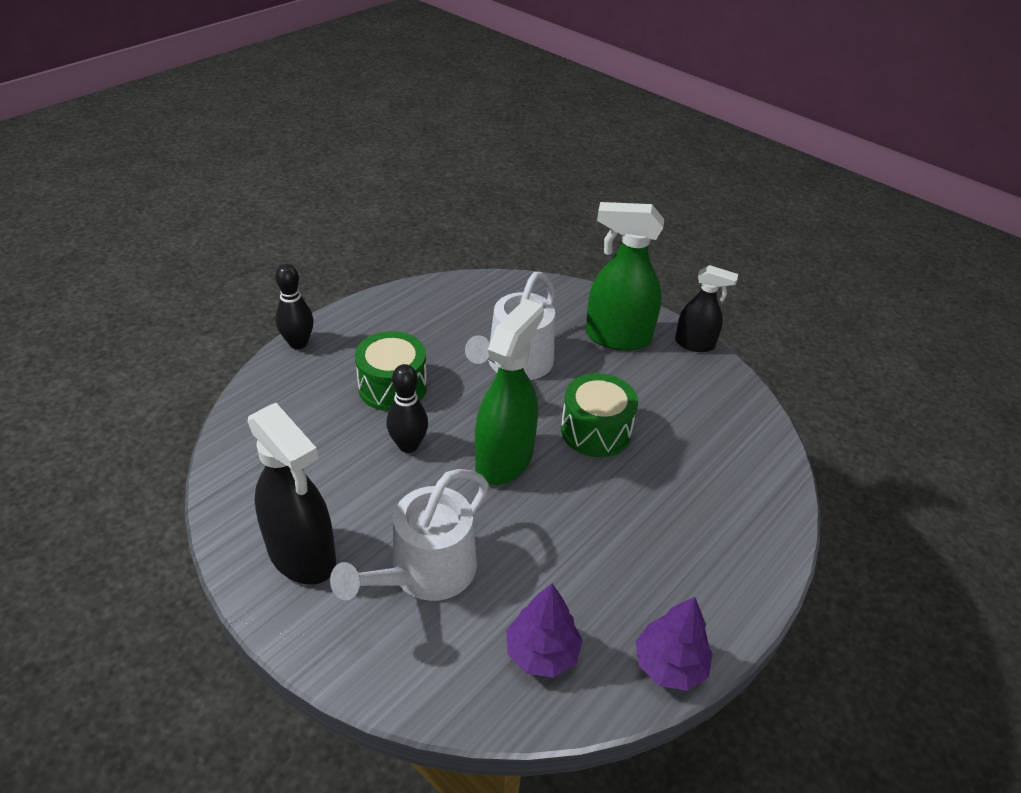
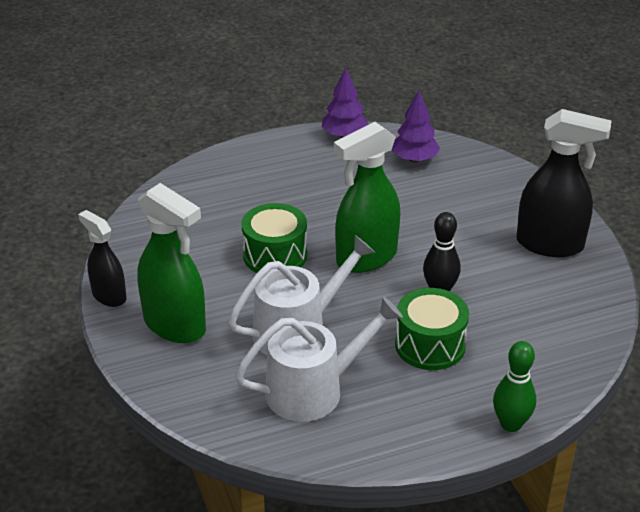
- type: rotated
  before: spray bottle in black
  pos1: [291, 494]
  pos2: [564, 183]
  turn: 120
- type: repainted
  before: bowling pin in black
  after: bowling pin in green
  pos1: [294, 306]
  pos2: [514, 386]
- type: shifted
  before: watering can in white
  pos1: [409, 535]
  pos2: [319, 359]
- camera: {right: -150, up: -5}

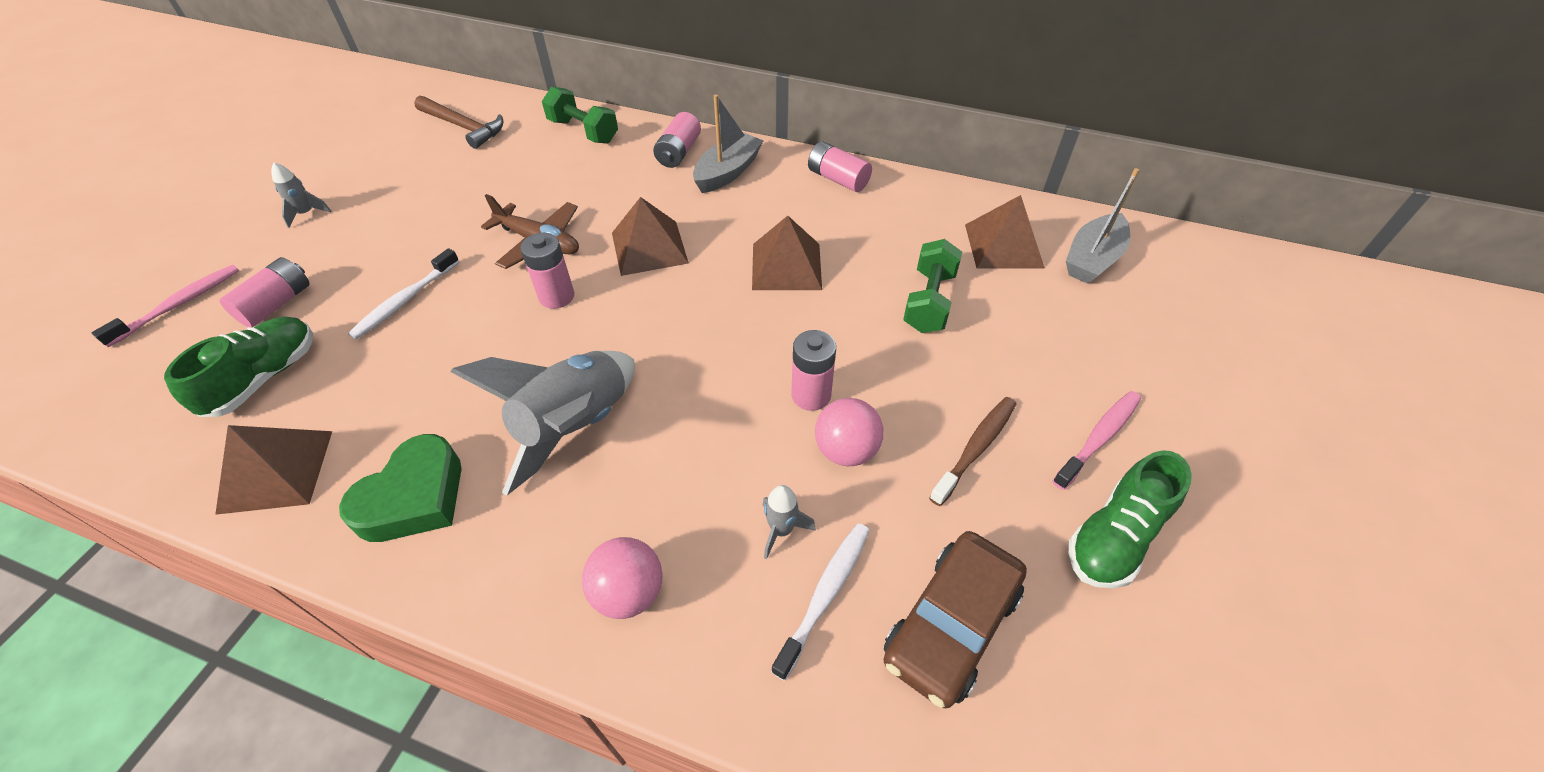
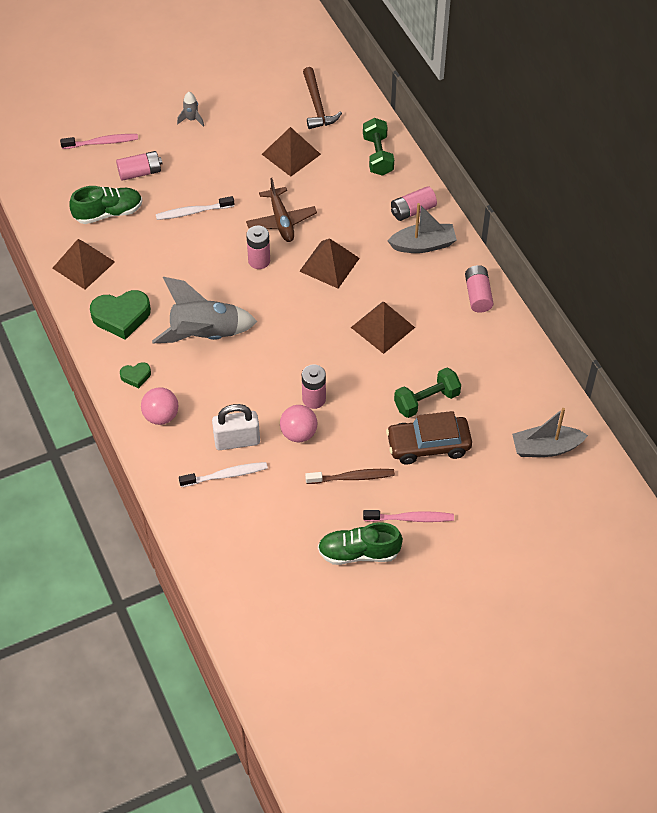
- type: swapped
  before: rocket in grey
  after: padlock in white
  pos1: [789, 522]
  pos2: [236, 427]
- type: shifted
  before: car in brown
  pos1: [955, 619]
  pos2: [429, 438]
- type: shifted
  before: pyramid in brown
  pos1: [1005, 232]
  pos2: [291, 152]
- type: new
  after: heart in green
  pos2: [135, 375]
- camera: {right: 45, up: 5}

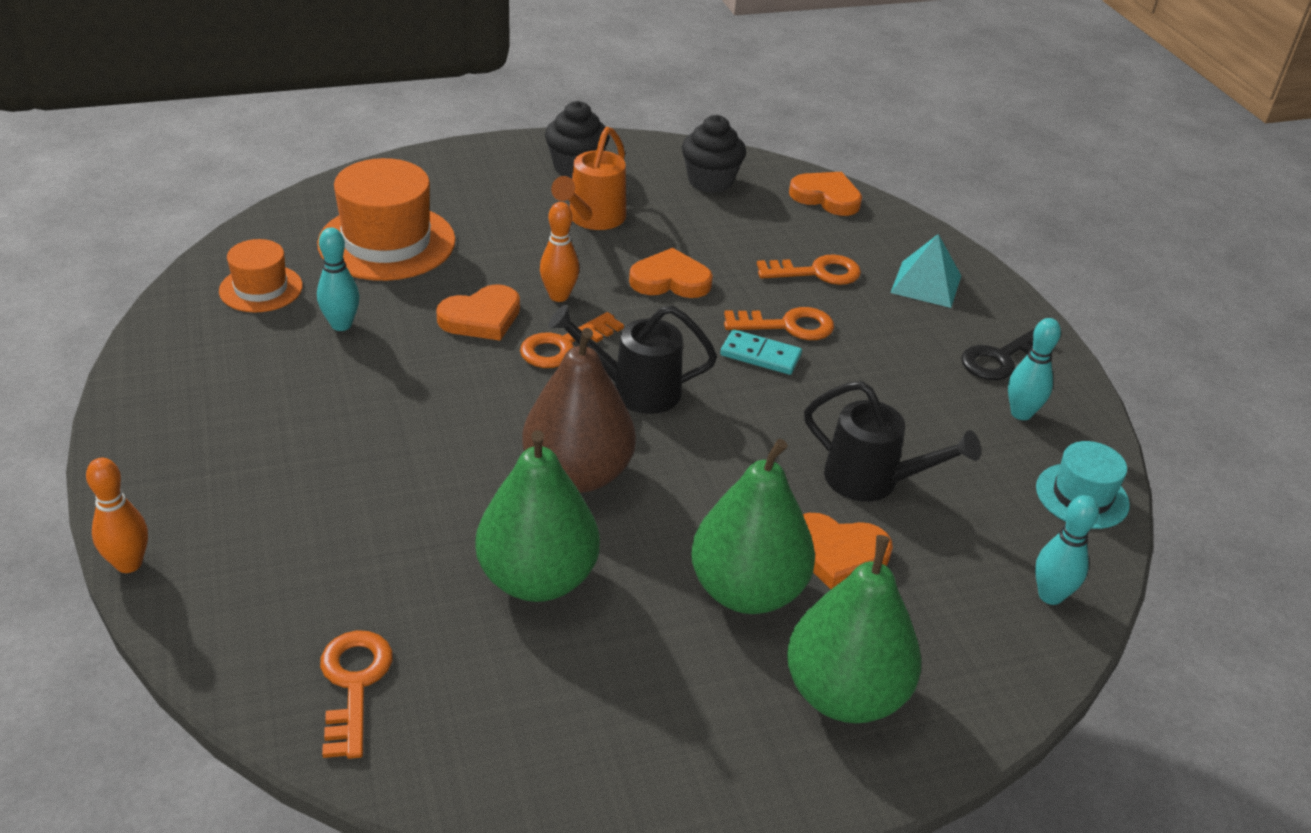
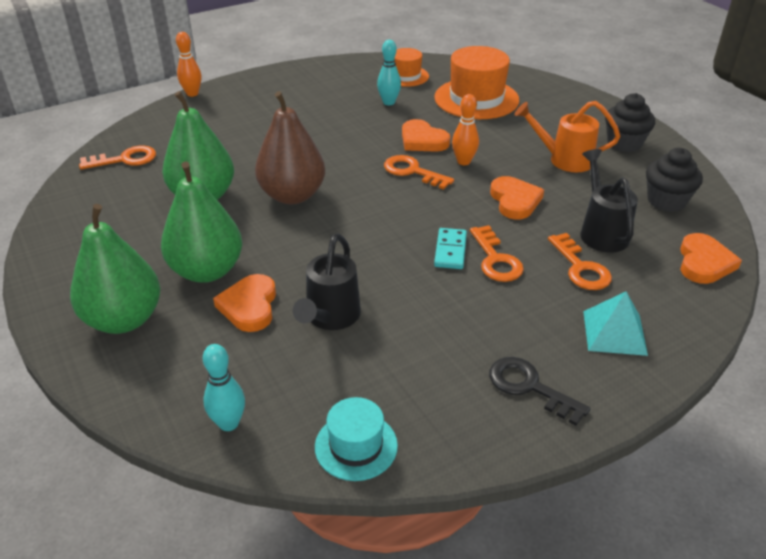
- type: shifted
  before: watering can in black
  pos1: [632, 359]
  pos2: [609, 201]
- type: gone
  before: bowling pin in turquoise
  pos1: [1034, 369]
- camera: {right: 80, up: 0}

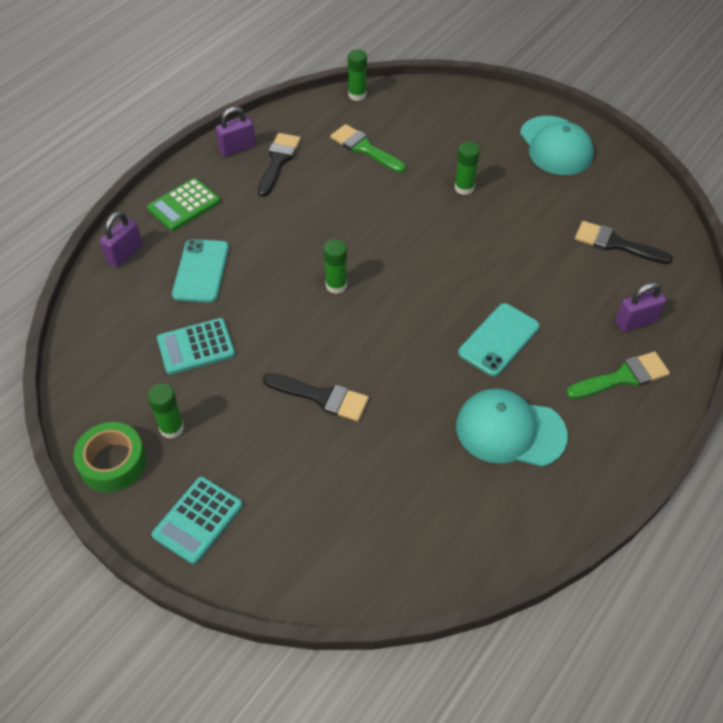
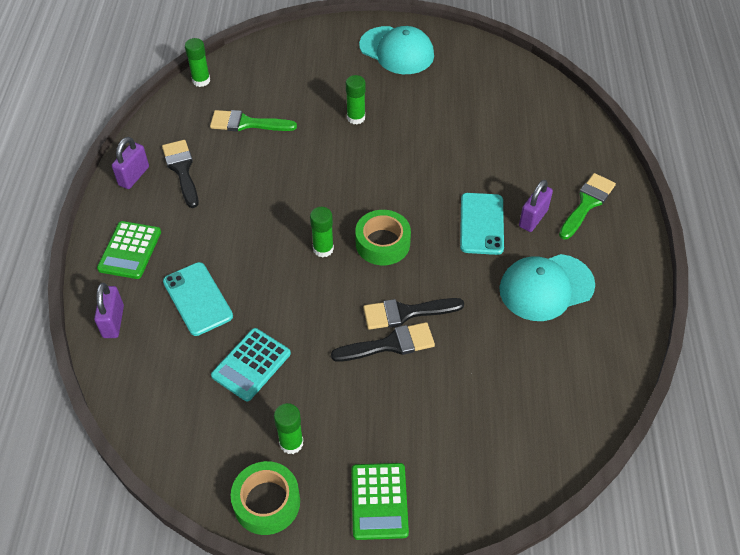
- type: repainted
  before: calculator in turquoise
  after: calculator in green
  pos1: [197, 520]
  pos2: [380, 501]
- type: shifted
  before: brush in black
  pos1: [624, 242]
  pos2: [413, 314]
- type: shifted
  before: padlock in purple
  pos1: [640, 307]
  pos2: [536, 206]
- type: new
  after: tape in green
  pos2: [383, 237]
- camera: {right: -35, up: 0}

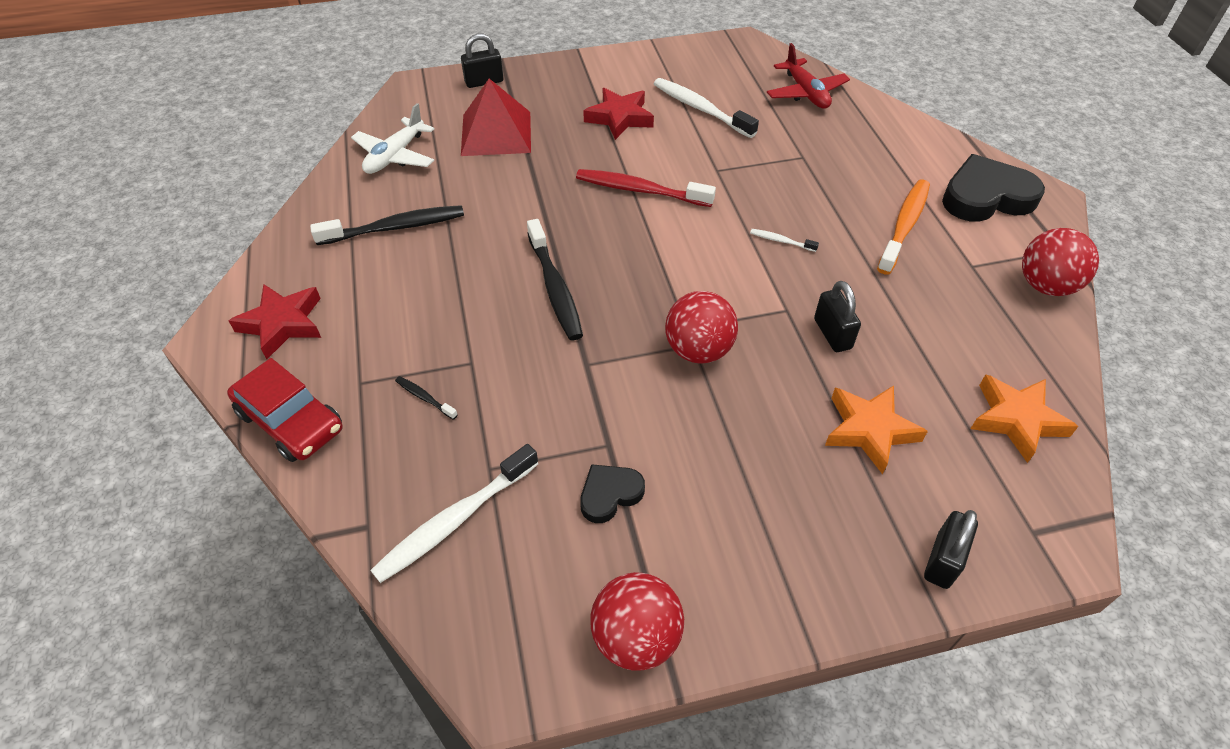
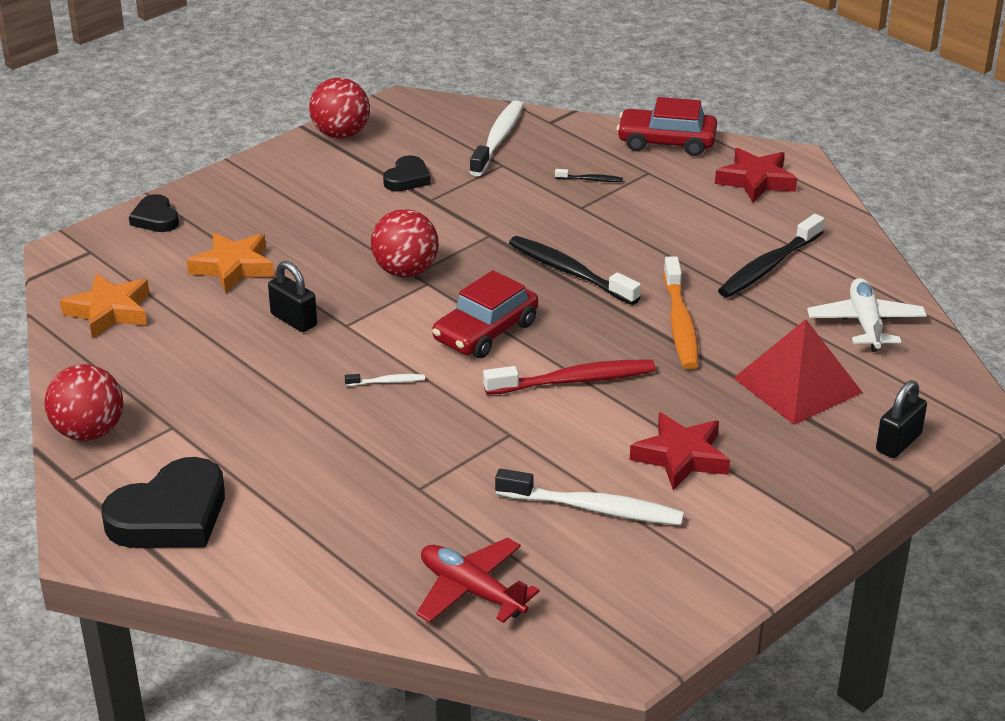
- type: shifted
  before: toothbrush in orange
  pos1: [903, 227]
  pos2: [681, 313]
- type: swapped
  before: padlock in black
  after: heart in black
  pos1: [951, 549]
  pos2: [154, 213]
- type: new
  after: car in red
  pos2: [485, 314]
- camera: {right: 150, up: -15}

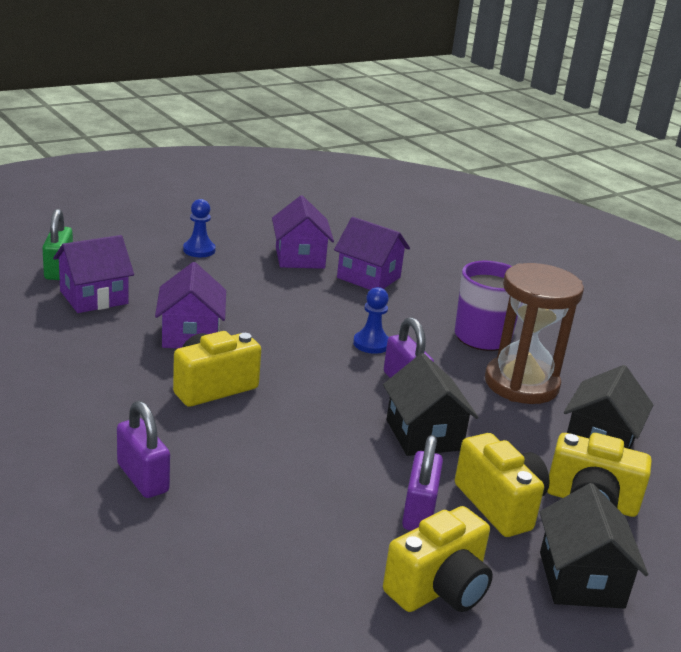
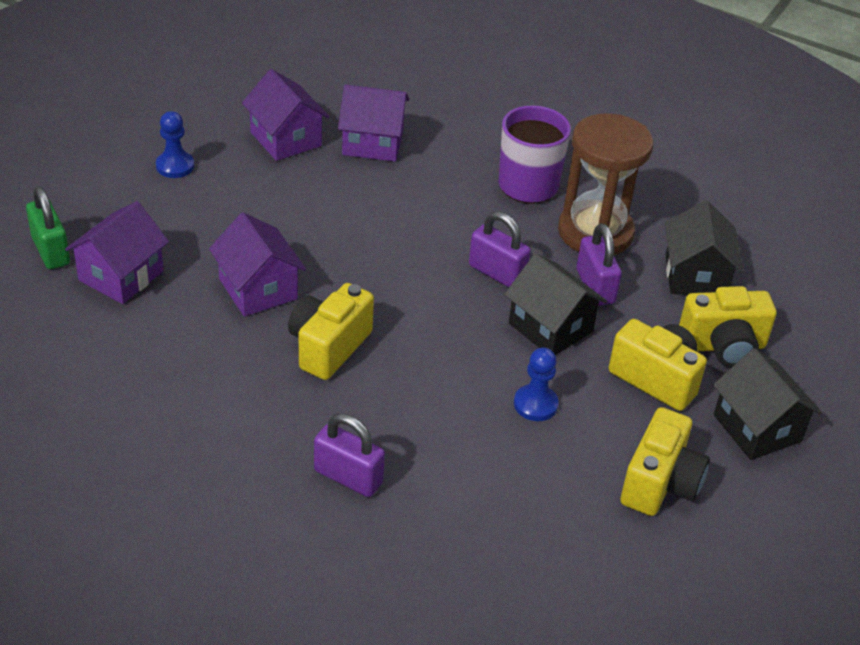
- type: shifted
  before: pawn in blue
  pos1: [371, 320]
  pos2: [536, 384]
- type: shifted
  before: padlock in purple
  pos1: [422, 483]
  pos2: [599, 264]
- camera: {right: -25, up: 15}

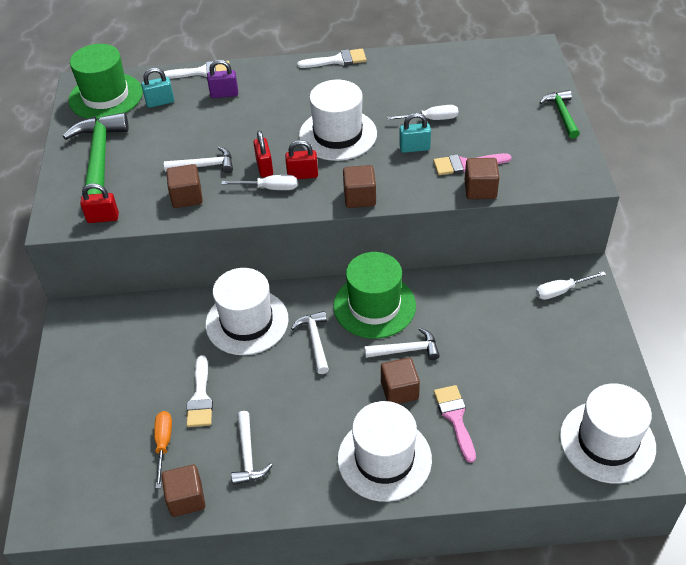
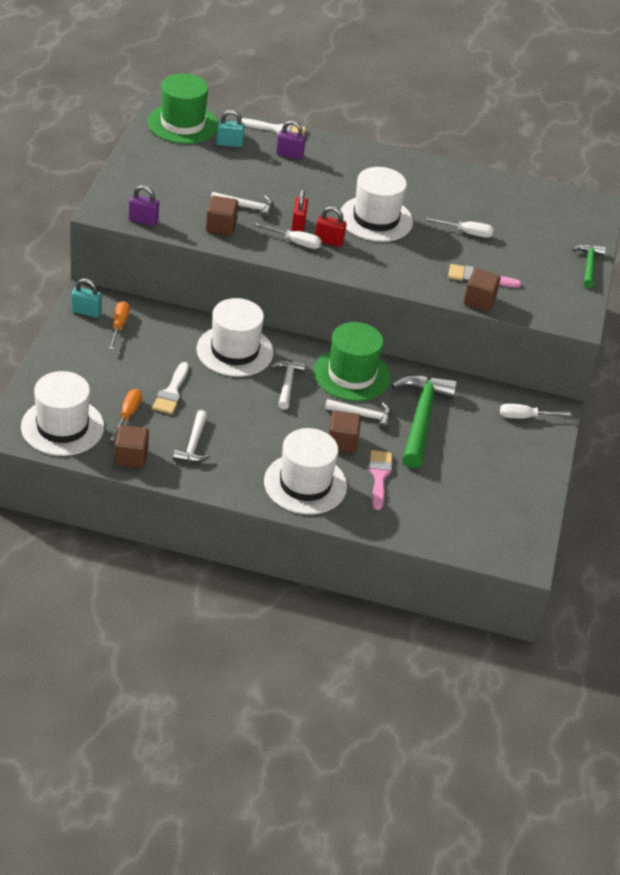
- type: shifted
  before: hammer in green
  pos1: [96, 154]
  pos2: [424, 421]
- type: repainted
  before: padlock in red
  after: padlock in purple
  pos1: [99, 203]
  pos2: [144, 205]
- type: gone
  before: brush in white
  pos1: [331, 58]
- type: gone
  before: cube in brown
  pos1: [359, 186]
- type: shifted
  before: padlock in turquoise
  pos1: [415, 133]
  pos2: [87, 298]
- type: shifted
  before: hat in white
  pos1: [608, 433]
  pos2: [62, 413]
- type: new
  after: screwdriver in orange
  pos2: [119, 325]
- camera: {right: 10, up: -5}

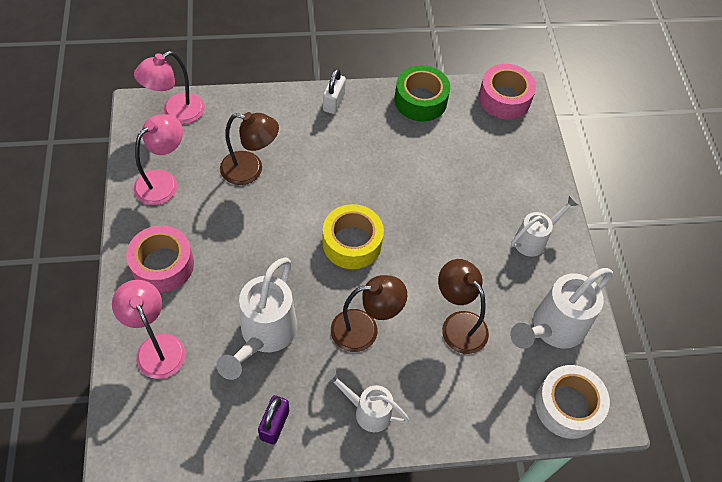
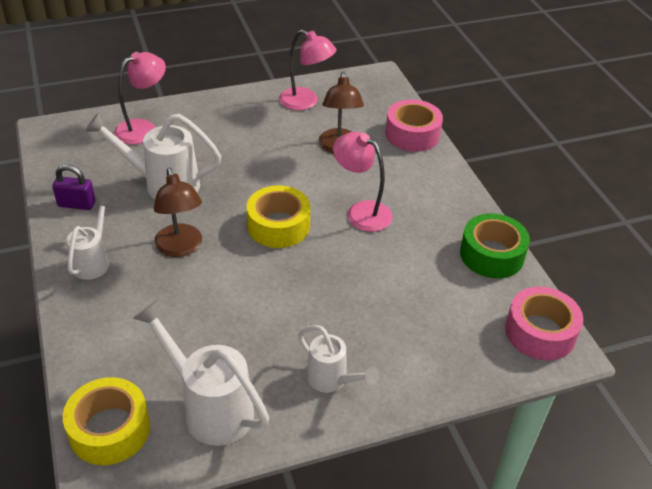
- type: shifted
  before: tape in pink
  pos1: [160, 259]
  pos2: [414, 125]
- type: shifted
  before: lamp in pink
  pos1: [169, 87]
  pos2: [363, 182]
- type: gone
  before: padlock in white
  pos1: [334, 91]
- type: gone
  before: lamp in brown
  pos1: [463, 306]
- type: repainted
  before: tape in white
  after: tape in yellow
  pos1: [572, 402]
  pos2: [106, 421]
- camera: {right: 80, up: -15}

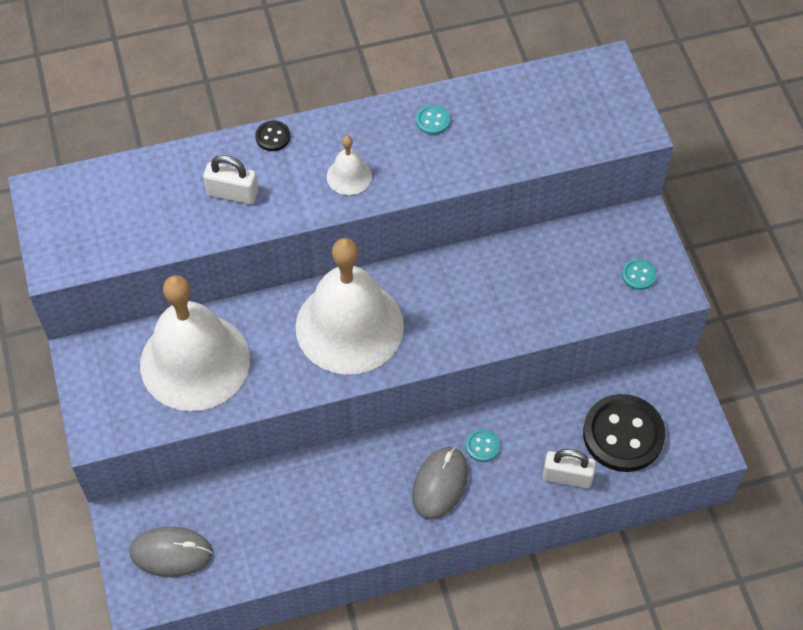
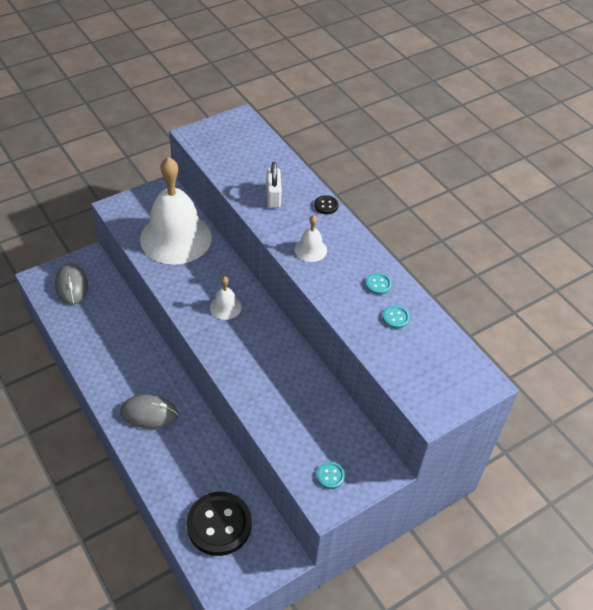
- type: scaled
  before: bell in white
  pos1: [350, 306]
  pos2: [226, 298]
  scale: 0.41
- type: shifted
  before: button in turquoise
  pos1: [483, 445]
  pos2: [396, 317]
- type: gone
  before: padlock in white
  pos1: [569, 468]
- camera: {right: 70, up: -10}

